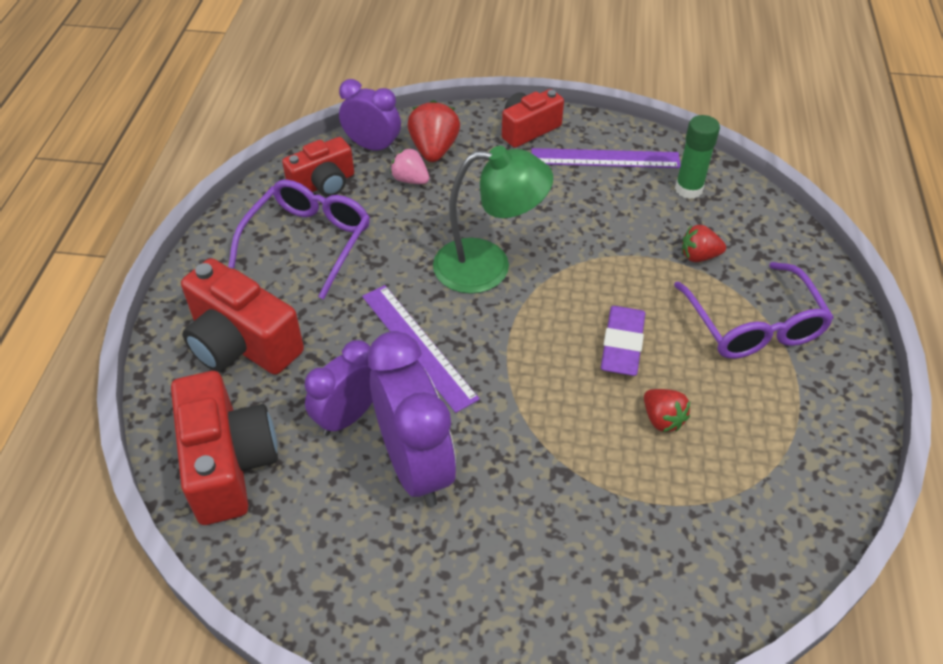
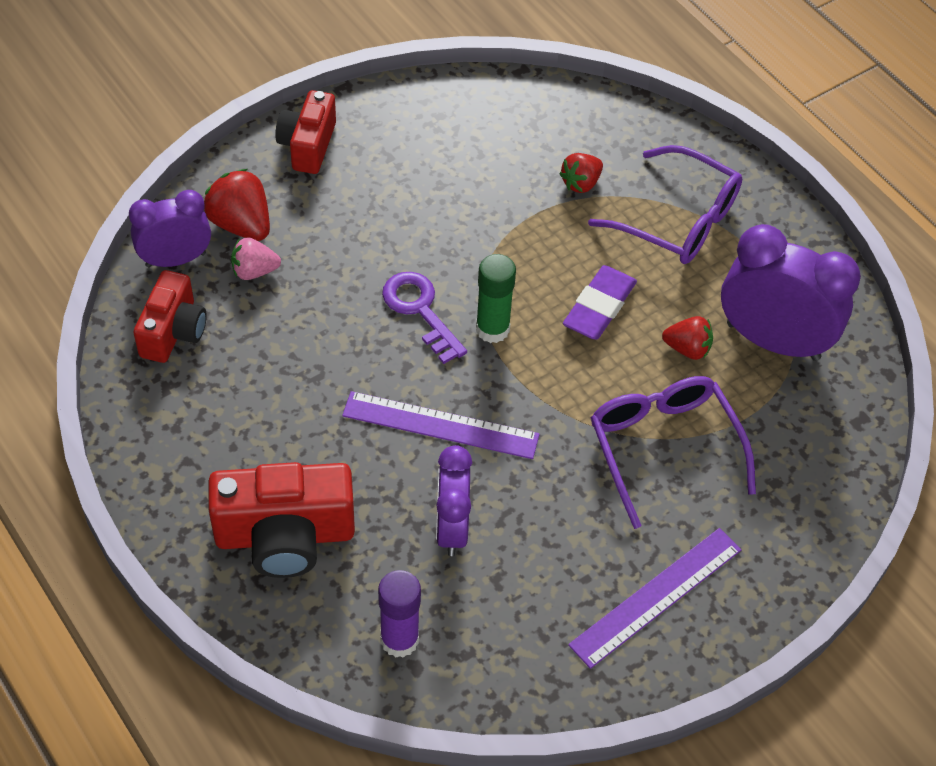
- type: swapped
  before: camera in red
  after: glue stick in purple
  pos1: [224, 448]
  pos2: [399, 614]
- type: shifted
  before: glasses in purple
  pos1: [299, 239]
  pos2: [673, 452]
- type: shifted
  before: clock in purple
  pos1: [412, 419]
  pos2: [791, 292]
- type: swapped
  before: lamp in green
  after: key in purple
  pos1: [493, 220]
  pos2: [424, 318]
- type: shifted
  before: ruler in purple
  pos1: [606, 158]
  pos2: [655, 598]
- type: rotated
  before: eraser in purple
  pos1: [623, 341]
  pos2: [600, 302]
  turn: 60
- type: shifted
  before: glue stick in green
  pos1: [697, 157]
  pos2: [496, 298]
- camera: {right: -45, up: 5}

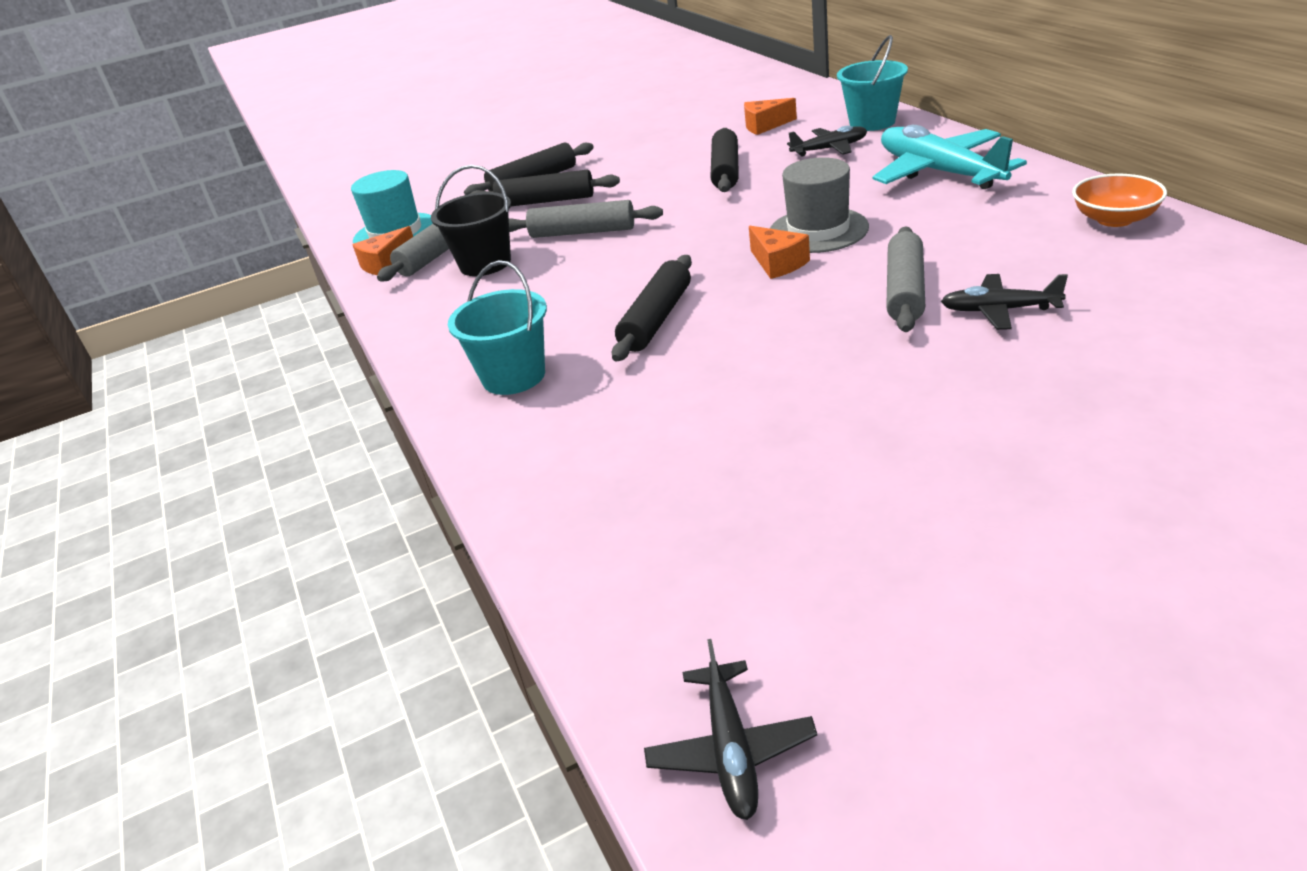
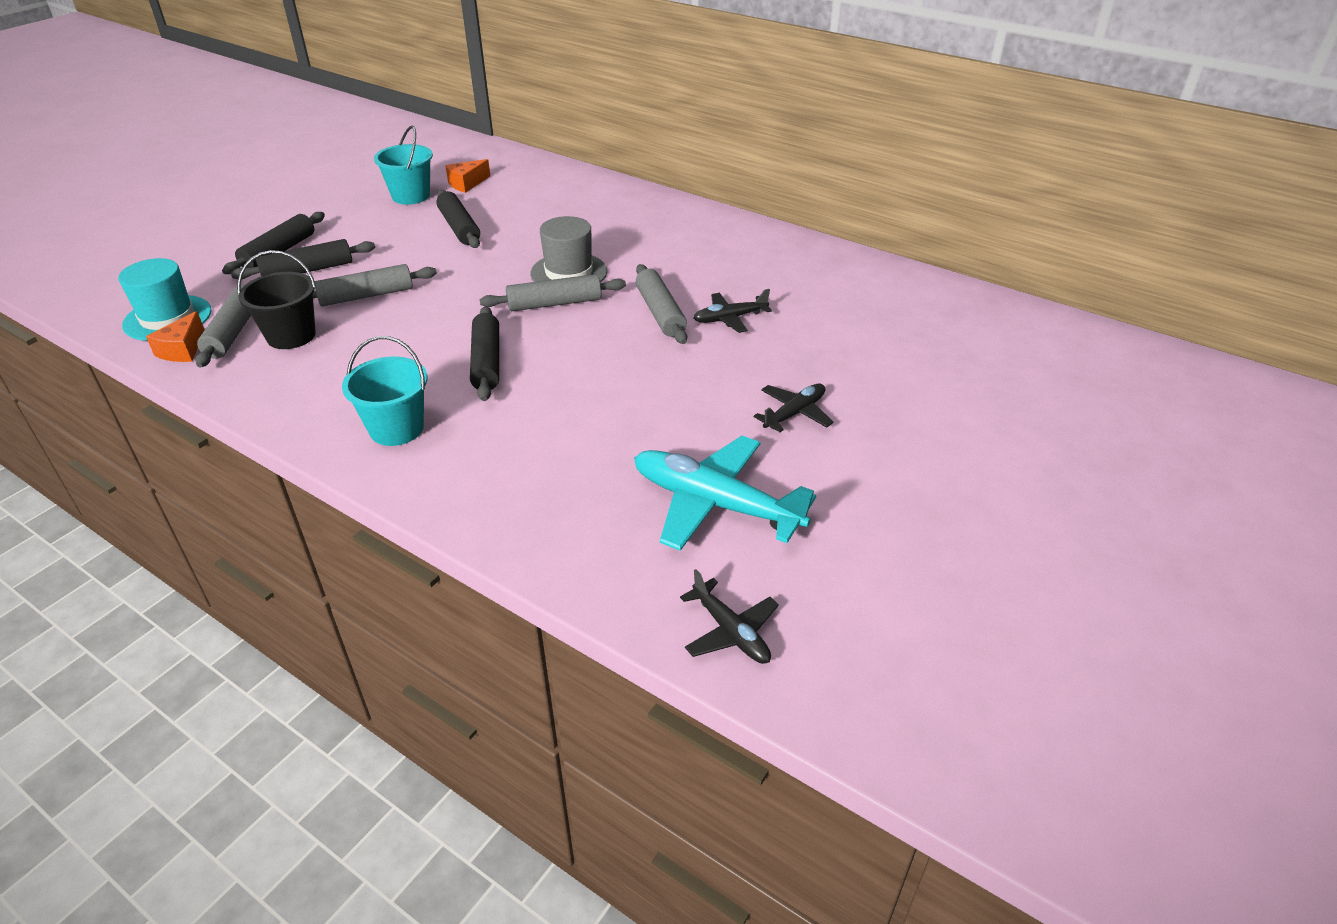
- type: swapped
  before: cheese in orange
  after: rolling pin in grey
  pos1: [779, 252]
  pos2: [553, 292]
- type: shifted
  before: plane in black
  pos1: [827, 141]
  pos2: [794, 408]
- type: shifted
  before: bucket in turquoise
  pos1: [872, 83]
  pos2: [403, 165]
- type: shifted
  before: plane in turquoise
  pos1: [949, 157]
  pos2: [725, 493]
- type: gone
  before: bowl in orange
  pos1: [1119, 200]
- camera: {right: -35, up: 5}

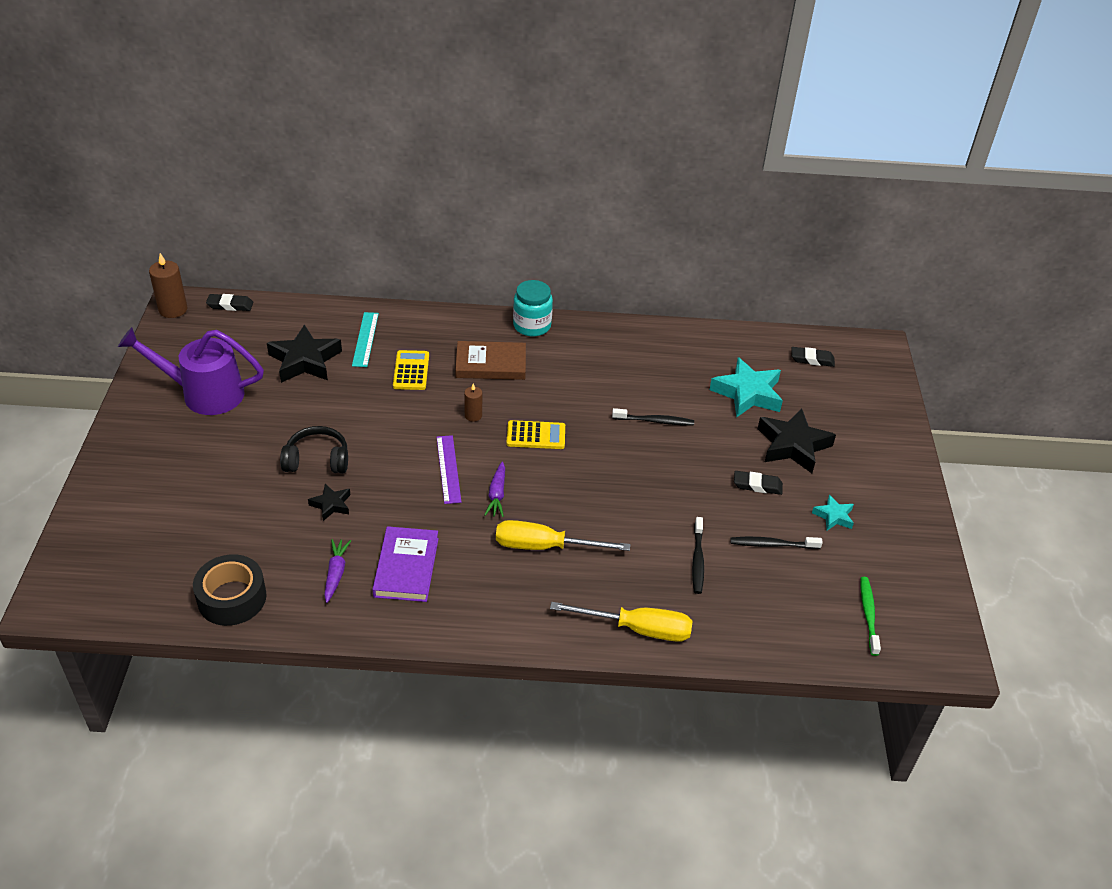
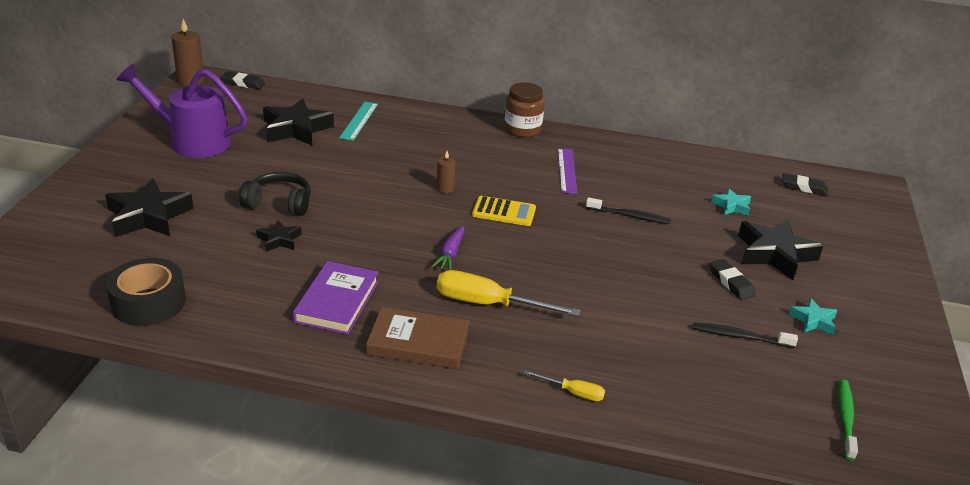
- type: gone
  before: carrot in purple
  pos1: [337, 571]
- type: gone
  before: calculator in yellow
  pos1: [411, 370]
- type: shifted
  before: ruler in purple
  pos1: [448, 469]
  pos2: [567, 171]
- type: shifted
  before: book in brown
  pos1: [490, 360]
  pos2: [417, 338]
- type: repainted
  before: jar in turquoise
  after: jar in brown
  pos1: [533, 308]
  pos2: [524, 110]
- type: scaled
  before: screwdriver in yellow
  pos1: [621, 622]
  pos2: [564, 385]
  scale: 0.52
- type: gone
  before: toothbrush in black
  pos1: [698, 555]
- type: scaled
  before: star in turquoise
  pos1: [746, 387]
  pos2: [731, 202]
  scale: 0.52
- type: rotated
  before: eraser in black
  pos1: [758, 483]
  pos2: [732, 279]
  turn: 45
- type: new
  after: star in black
  pos2: [149, 207]
- camera: {right: 10, up: -10}

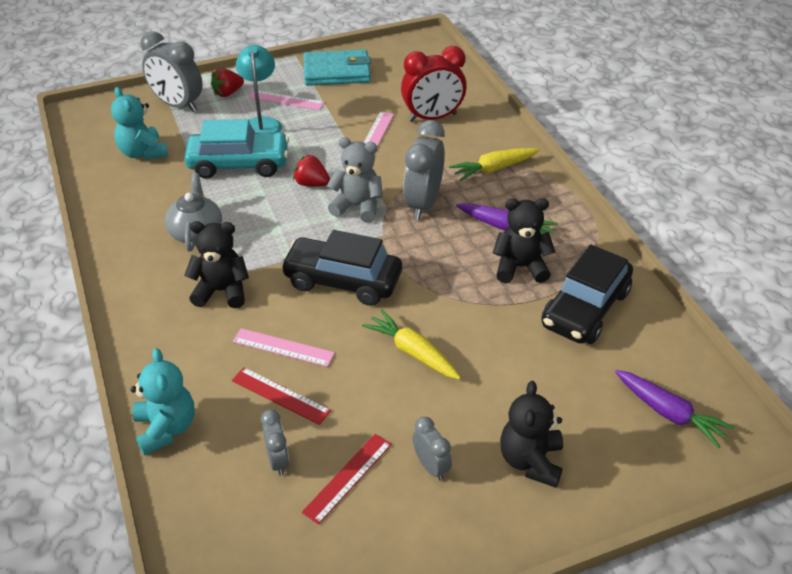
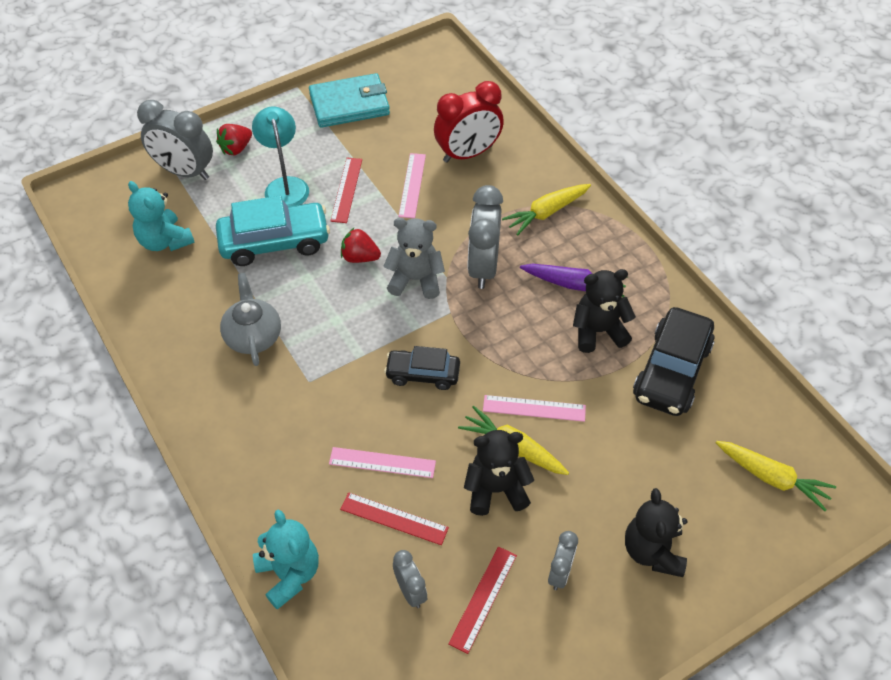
- type: shifted
  before: teddy bear in black
  pos1: [216, 264]
  pos2: [499, 473]
- type: shifted
  before: ruler in pink
  pos1: [286, 100]
  pos2: [534, 408]
- type: scaled
  before: car in black
  pos1: [341, 268]
  pos2: [422, 368]
  scale: 0.61
- type: rotated
  before: clock in grey
  pos1: [432, 449]
  pos2: [563, 560]
  turn: 60
- type: repainted
  before: carrot in purple
  after: carrot in yellow
  pos1: [674, 409]
  pos2: [776, 476]
- type: new
  after: ruler in red
  pos2: [346, 190]
- camera: {right: -10, up: 10}

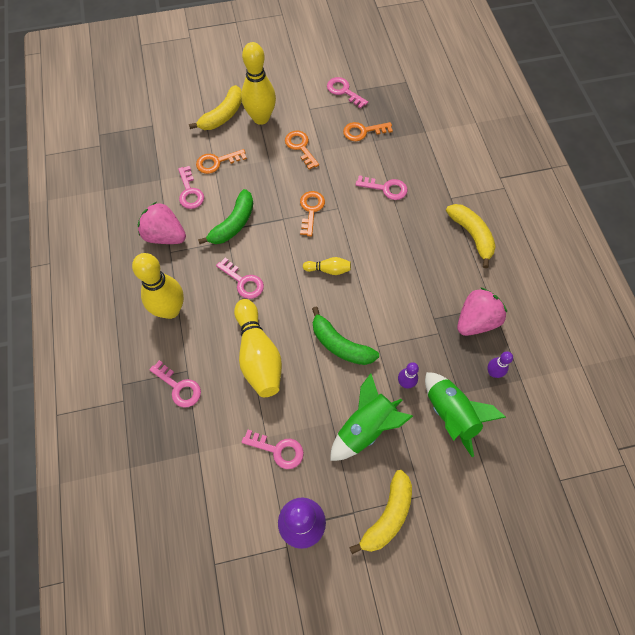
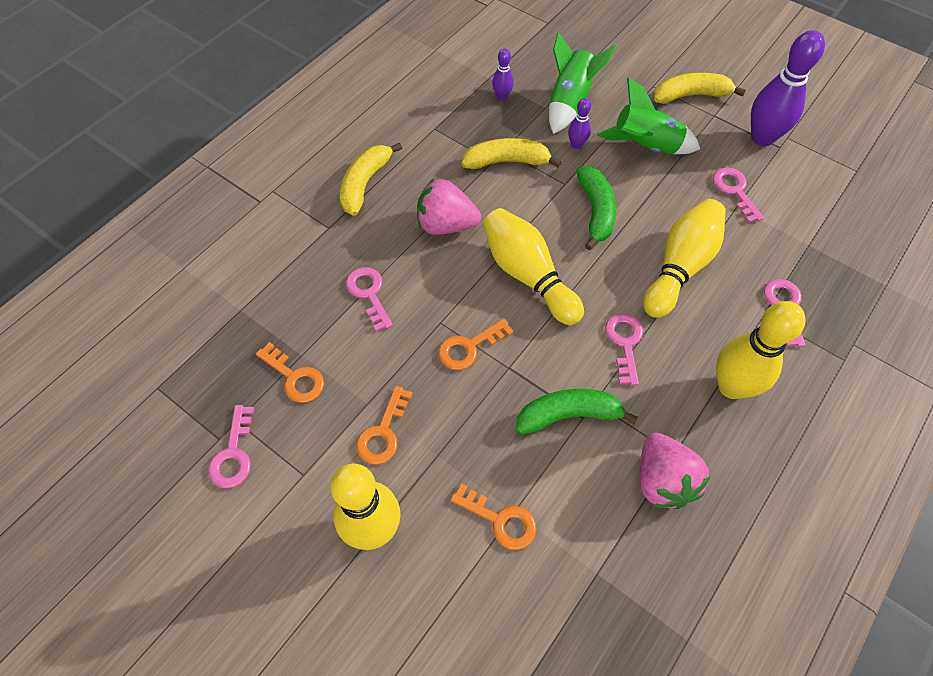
- type: gone
  before: key in pink
  pos1: [191, 187]
- type: shifted
  before: banana in yellow
  pos1: [215, 107]
  pos2: [511, 153]
- type: scaled
  before: bowling pin in yellow
  pos1: [327, 266]
  pos2: [533, 266]
  scale: 2.1
- type: shifted
  before: strawberry in pink
  pos1: [482, 311]
  pos2: [449, 207]
- camera: {right: -130, up: -5}

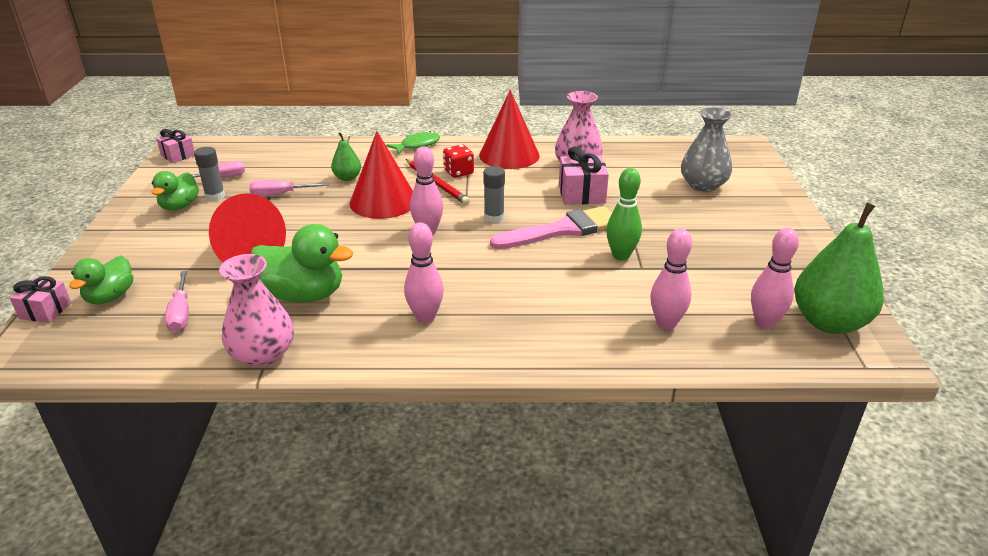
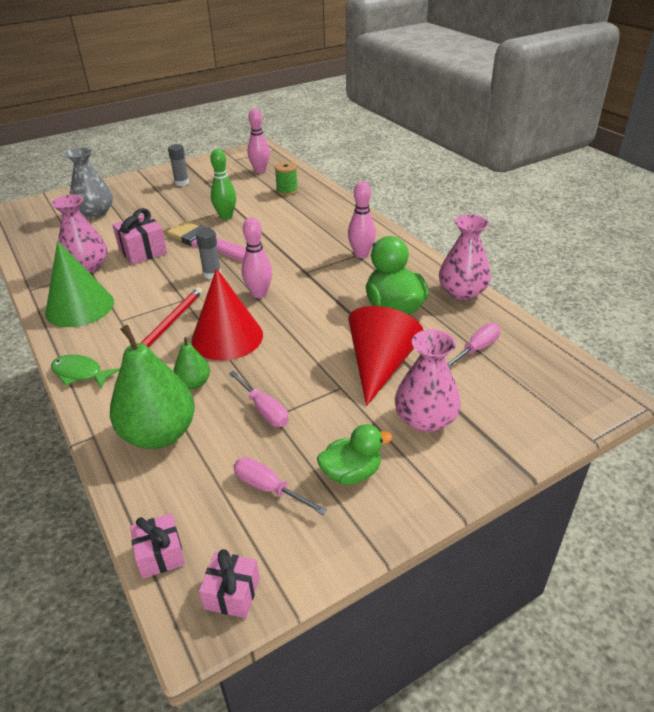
- type: shifted
  before: gift in pink
  pos1: [40, 299]
  pos2: [157, 546]
- type: gone
  before: duck in green
  pos1: [101, 280]
- type: shifted
  before: glue stick in grey
  pos1: [209, 174]
  pos2: [178, 165]
- type: gone
  before: dice in red
  pos1: [458, 161]
- type: repainted
  before: cone in red
  after: cone in green
  pos1: [509, 129]
  pos2: [79, 284]
- type: swapped
  before: bowling pin in pink
  after: spool in green
  pos1: [671, 279]
  pos2: [286, 179]
- type: shifted
  before: pear in green
  pos1: [839, 268]
  pos2: [152, 387]
- type: new
  after: vase in pink
  pos2: [428, 380]
- camera: {right: -120, up: 5}

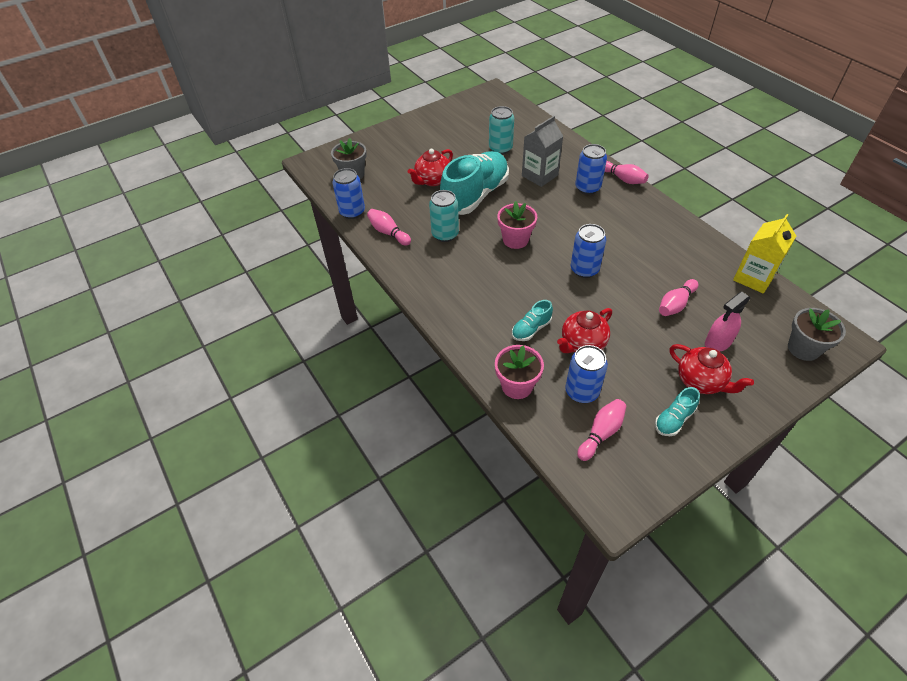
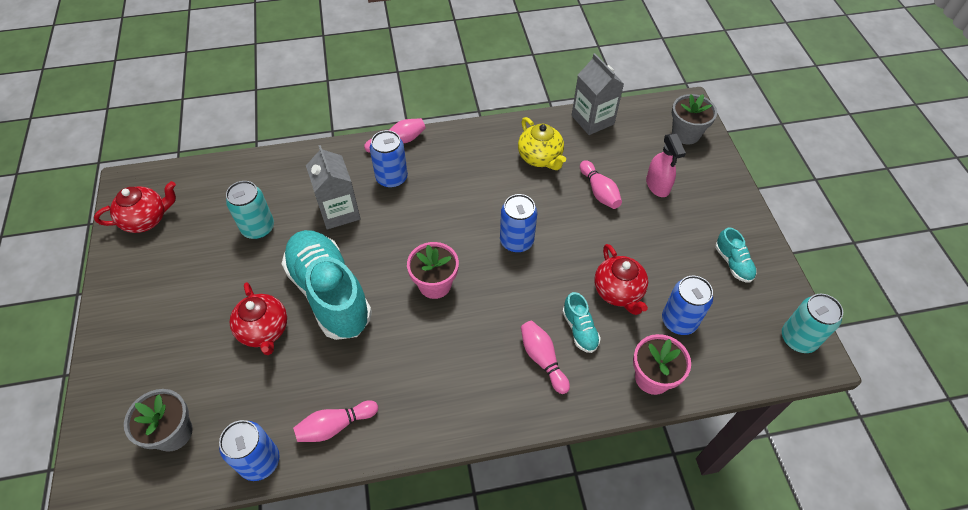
- type: shifted
  before: can in turquoise
  pos1: [444, 216]
  pos2: [812, 323]
- type: shifted
  before: bowling pin in pink
  pos1: [601, 430]
  pos2: [545, 357]
- type: shifted
  before: teapot in red
  pos1: [712, 369]
  pos2: [135, 207]
- type: repainted
  before: carton in yellow
  after: carton in grey
  pos1: [764, 254]
  pos2: [598, 94]
- type: new
  after: teapot in yellow
  pos2: [542, 143]
- camera: {right: -70, up: 5}

